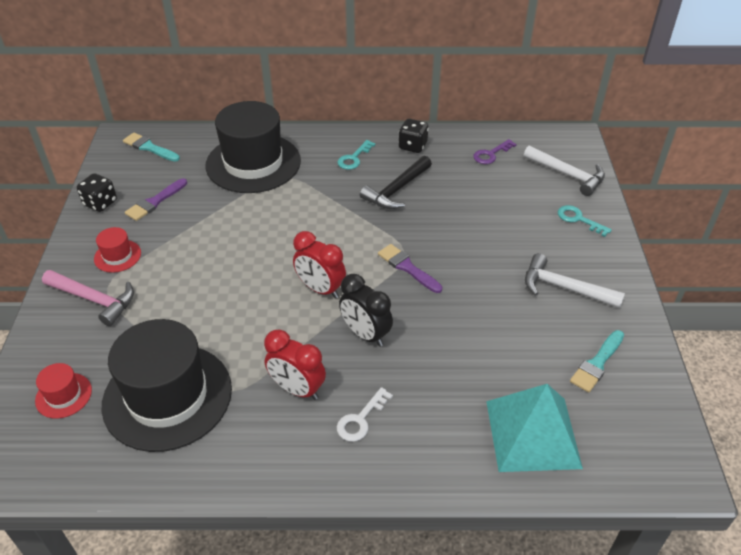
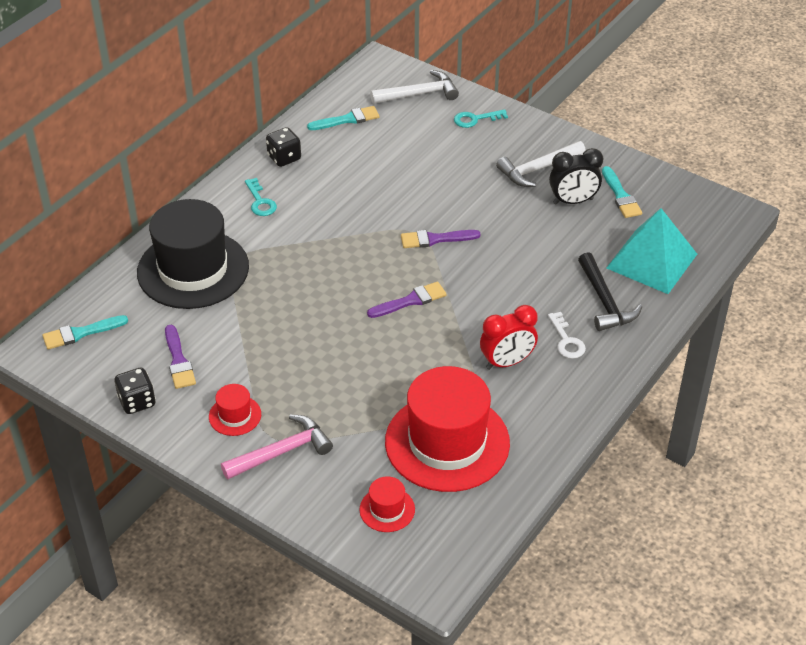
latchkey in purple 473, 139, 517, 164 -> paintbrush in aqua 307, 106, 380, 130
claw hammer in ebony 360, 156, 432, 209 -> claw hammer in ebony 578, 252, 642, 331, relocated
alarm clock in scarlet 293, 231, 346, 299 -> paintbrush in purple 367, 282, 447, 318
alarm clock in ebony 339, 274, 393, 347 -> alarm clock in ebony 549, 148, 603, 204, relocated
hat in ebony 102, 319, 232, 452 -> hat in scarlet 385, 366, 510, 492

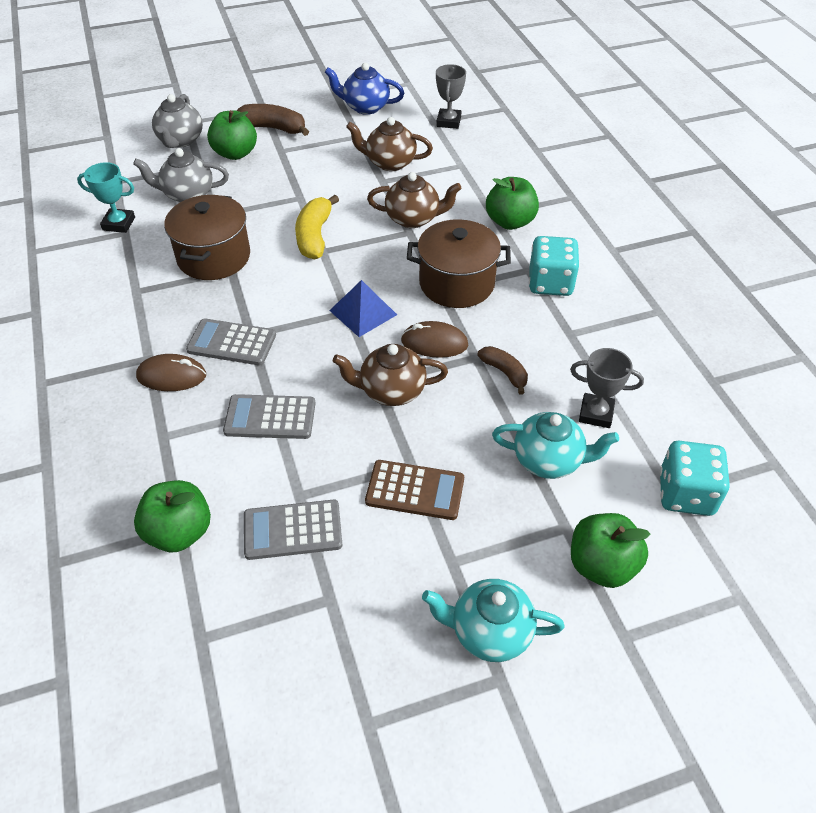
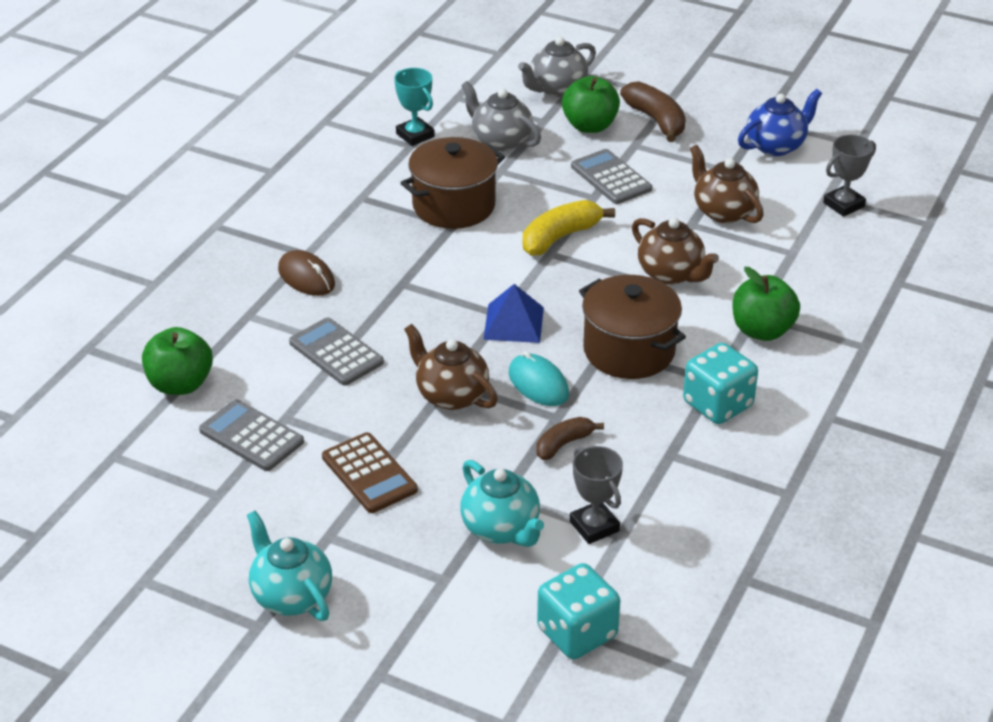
tea pot in cobalt 325, 63, 404, 115 -> tea pot in cobalt 738, 89, 822, 156, 90 degrees clockwise
adding machine in grey 186, 318, 276, 365 -> adding machine in grey 571, 149, 652, 204, relocated
mouse in dark brown 401, 321, 468, 358 -> mouse in aqua 509, 351, 569, 406
banana fruit in dark brown 477, 346, 528, 395 -> banana fruit in dark brown 536, 417, 604, 460, 135 degrees counterclockwise
apple in leaf-green 571, 513, 650, 588 -> none

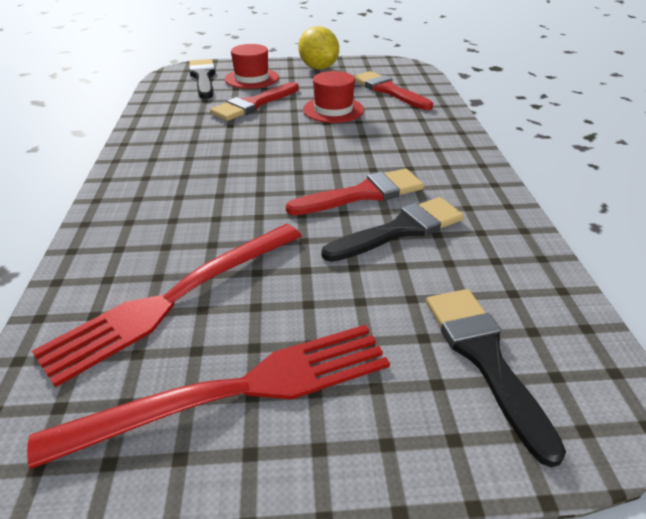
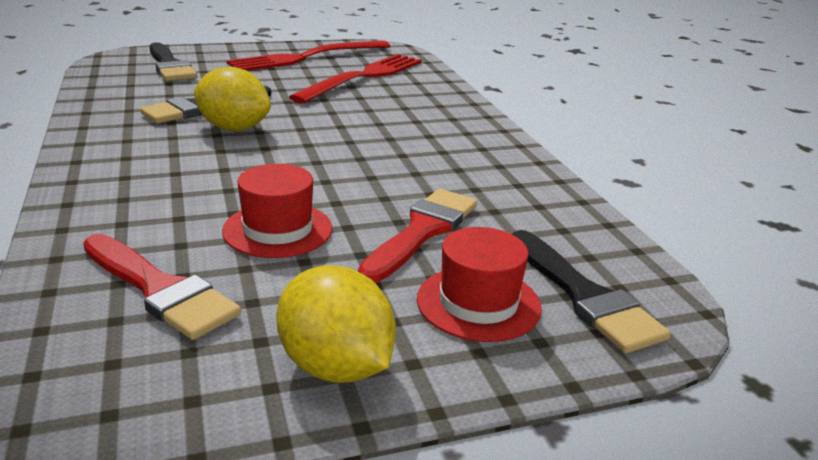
paintbrush in scarlet 286, 169, 424, 215 -> toy lemon in yellow 194, 67, 271, 131

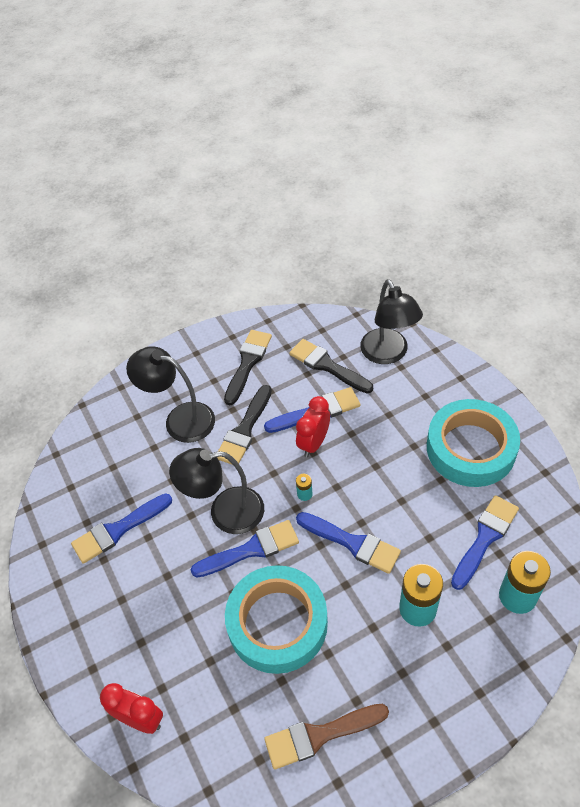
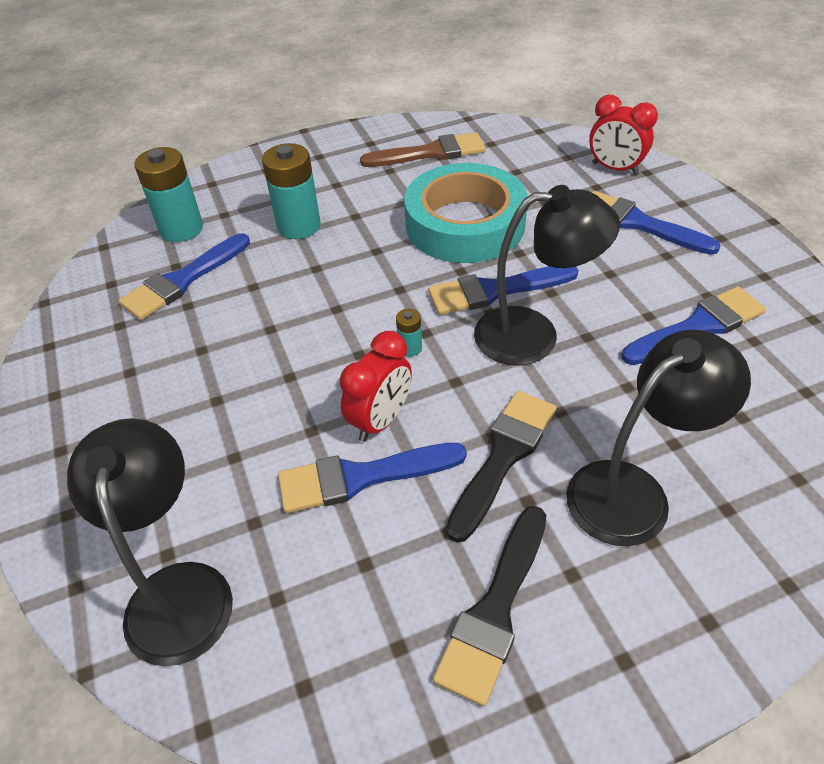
paintbrush in ebony 289, 339, 373, 393 -> none
lamp in ebony 126, 346, 215, 443 -> lamp in ebony 566, 329, 751, 546, 60 degrees counterclockwise
roll of tape in aqua 427, 399, 520, 487 -> none
paintbrush in cobalt 296, 512, 401, 574 -> paintbrush in cobalt 592, 191, 721, 255, relocated

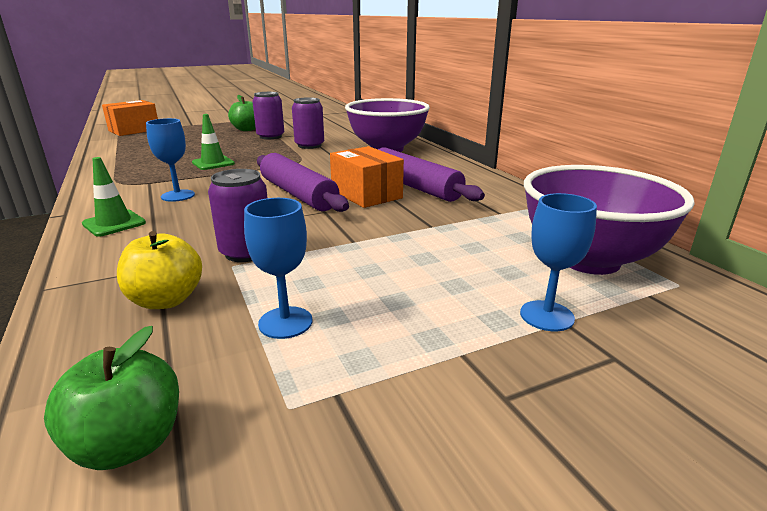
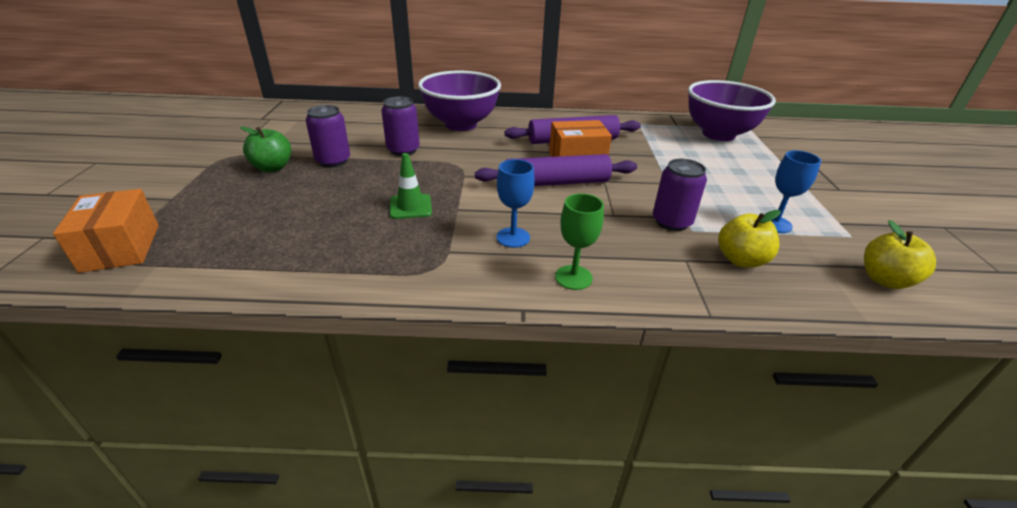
safety cone in leaf-green 82, 157, 146, 237 -> chalice in leaf-green 555, 193, 604, 290
chalice in cobalt 520, 193, 597, 331 -> none
apple in leaf-green 44, 326, 179, 470 -> apple in yellow 864, 220, 936, 289

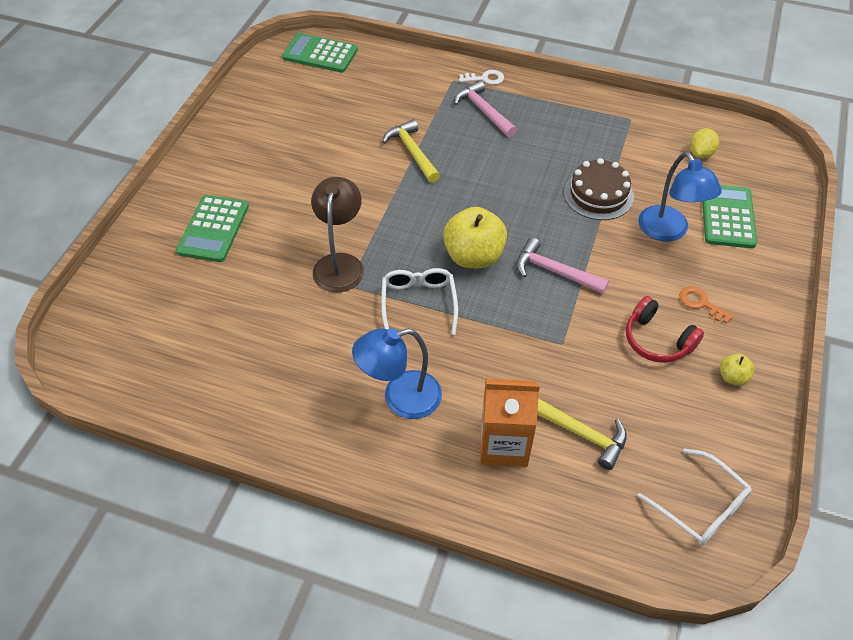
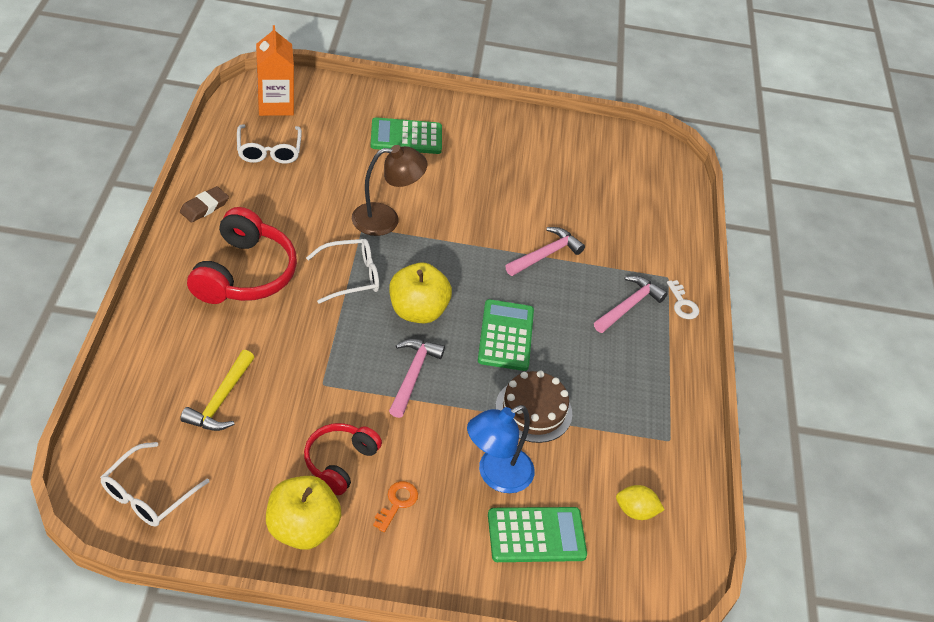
adding machine in leaf-green 282, 33, 358, 73 -> adding machine in leaf-green 478, 299, 534, 371, relocated
claw hammer in yellow 382, 119, 440, 183 -> claw hammer in rosy 506, 227, 585, 276
lamp in cobalt 352, 328, 442, 419 -> over-ear headphones in scarlet 187, 207, 297, 304
apple in yellow 720, 353, 755, 385 -> apple in yellow 266, 476, 341, 550, x2.13
carton in orange-coloured 480, 378, 540, 467 -> carton in orange-coloured 256, 25, 294, 116, relocated
none -> glasses in pure white 237, 124, 302, 164
none -> gum eraser in dark brown 180, 186, 229, 223

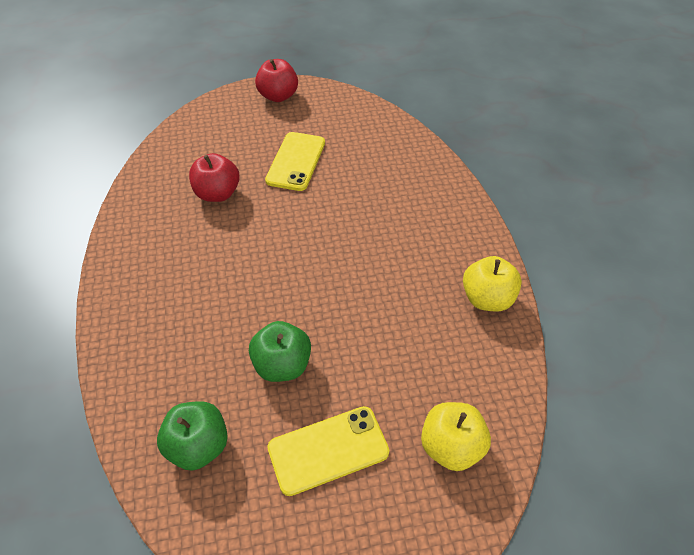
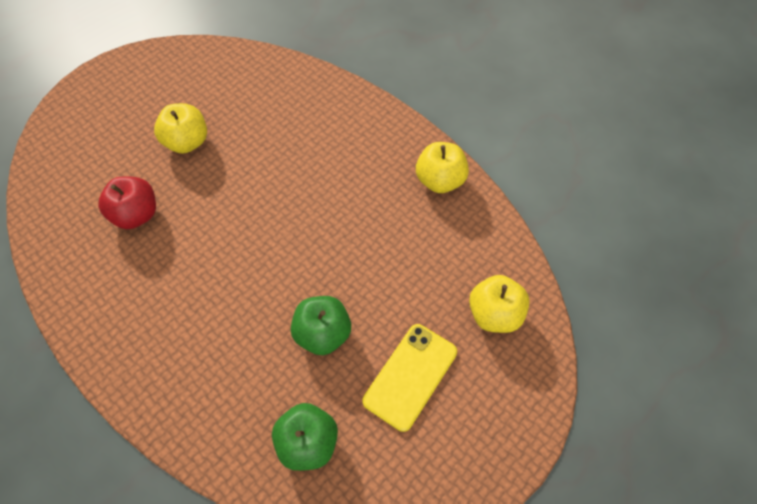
apple in scarlet 255, 59, 298, 102 -> none
smartphone in yellow 265, 132, 325, 191 -> apple in yellow 154, 103, 207, 154

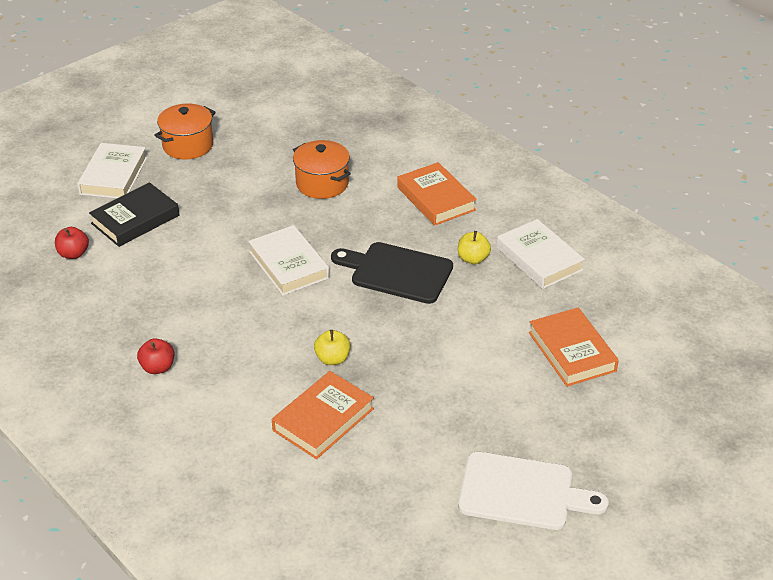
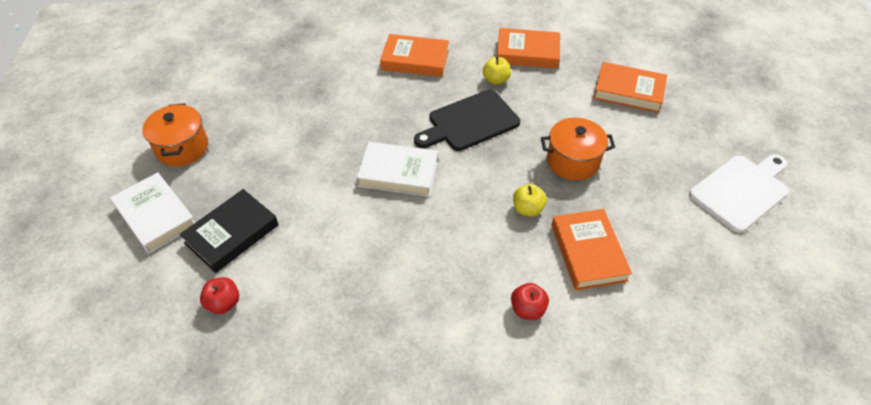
stockpot in orange-coloured 293, 140, 351, 199 -> stockpot in orange-coloured 541, 118, 615, 181, relocated
book in ebony 89, 182, 179, 247 -> book in ebony 179, 189, 279, 273, 45 degrees clockwise
book in pure white 496, 219, 585, 289 -> book in orange-coloured 497, 28, 560, 69
apple in scarlet 137, 338, 175, 374 -> apple in scarlet 511, 283, 549, 320, relocated

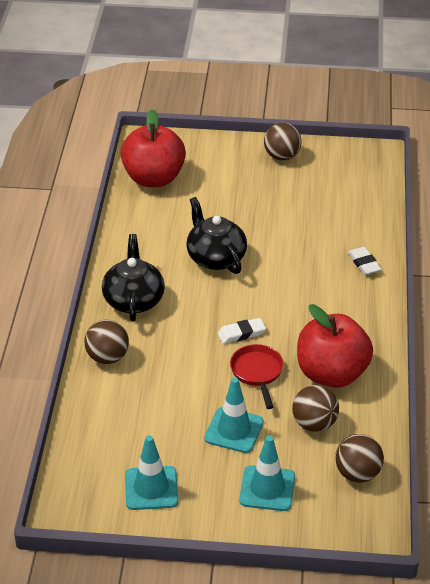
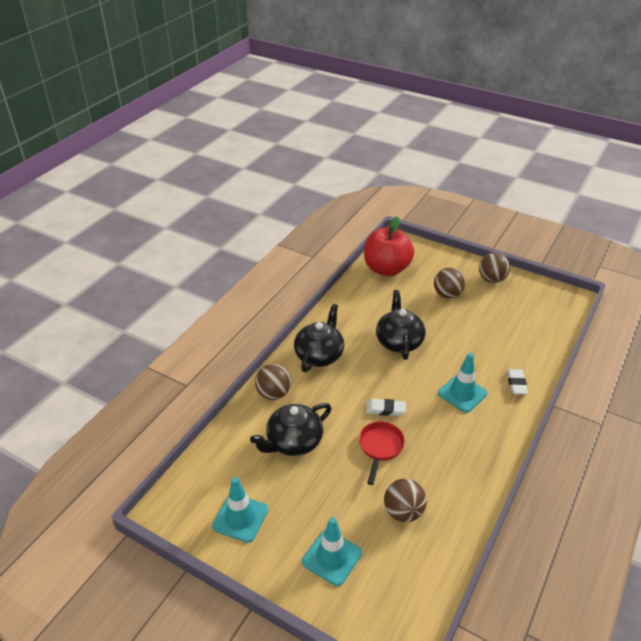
apple in scarlet 297, 304, 373, 388 -> none
safety cone in aqua 205, 378, 264, 453 -> safety cone in aqua 438, 353, 487, 413, relocated
play ball in dark brown 335, 434, 384, 482 -> play ball in dark brown 434, 268, 465, 299, relocated
none -> tea pot in ebony 250, 403, 331, 456

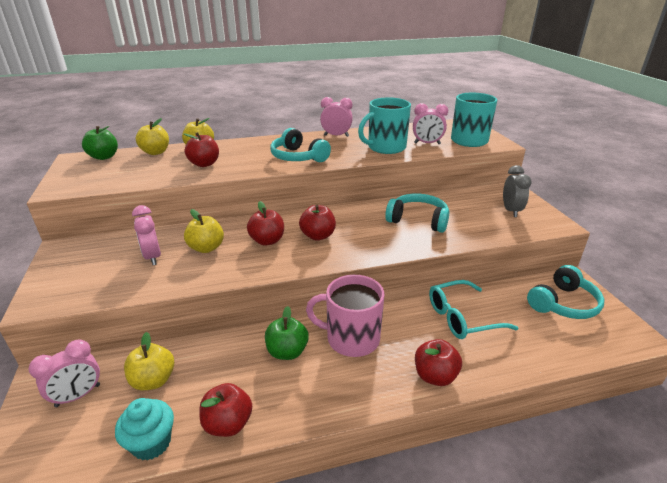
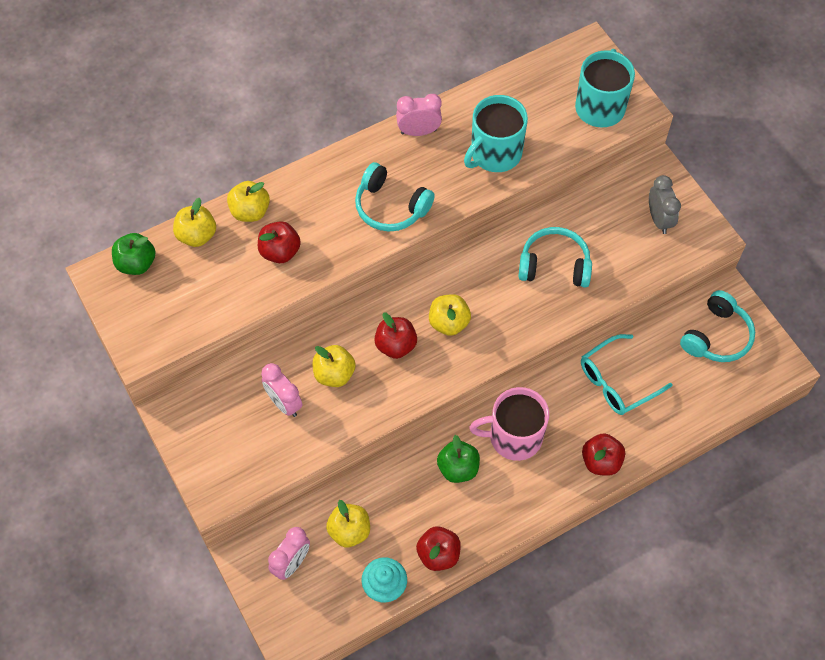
alarm clock in rosy 413, 103, 448, 144 -> none
apple in scarlet 299, 205, 336, 241 -> apple in yellow 429, 294, 471, 336

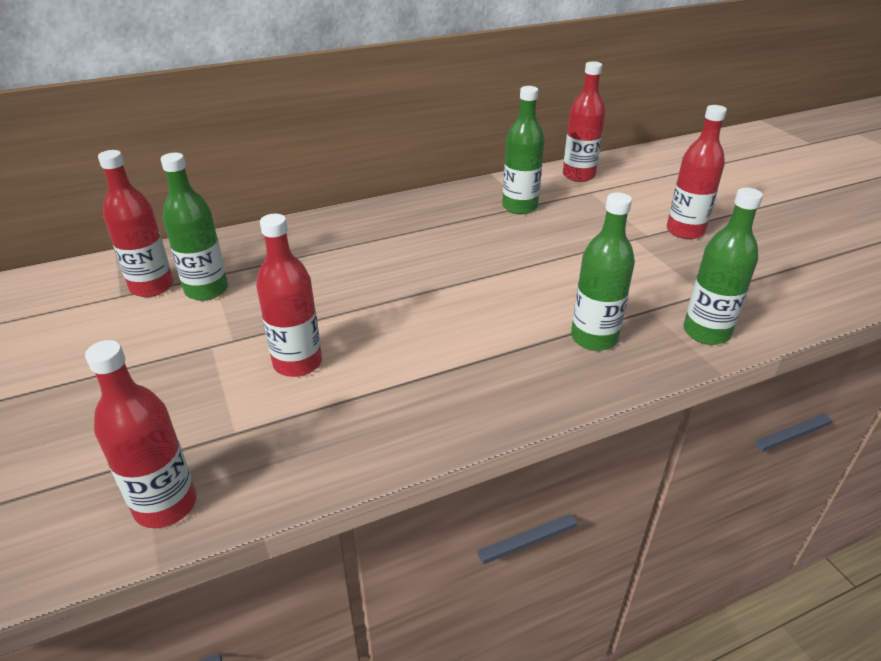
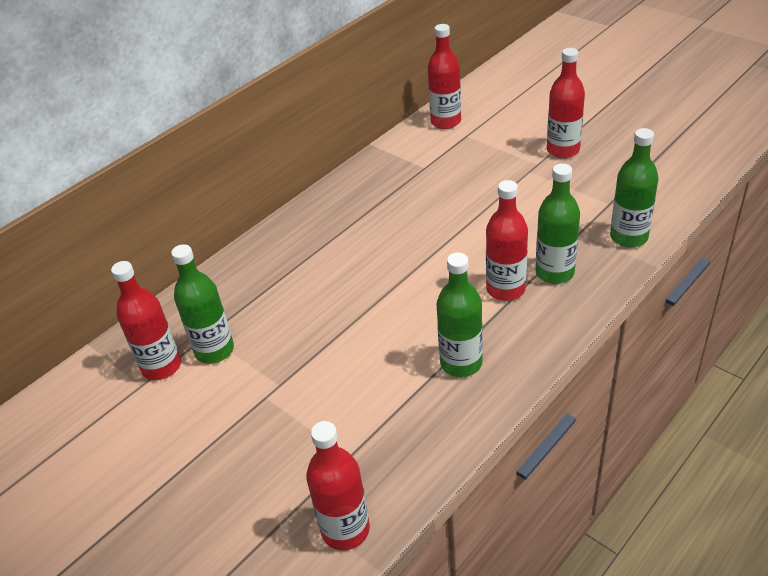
bottle in leaf-green 502, 86, 544, 214 -> bottle in leaf-green 436, 252, 483, 377, relocated
bottle in scarlet 256, 214, 322, 377 -> bottle in scarlet 486, 180, 528, 301, relocated

